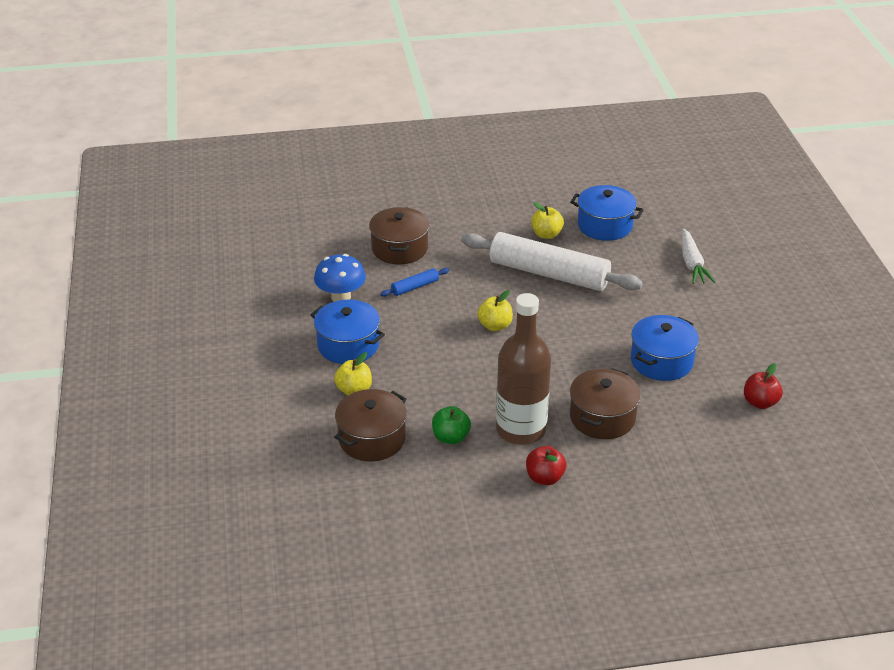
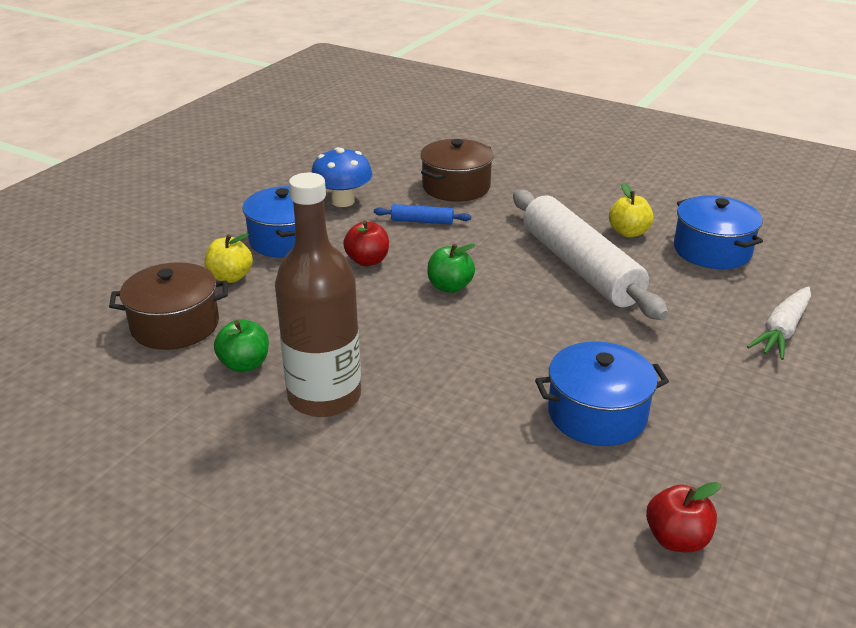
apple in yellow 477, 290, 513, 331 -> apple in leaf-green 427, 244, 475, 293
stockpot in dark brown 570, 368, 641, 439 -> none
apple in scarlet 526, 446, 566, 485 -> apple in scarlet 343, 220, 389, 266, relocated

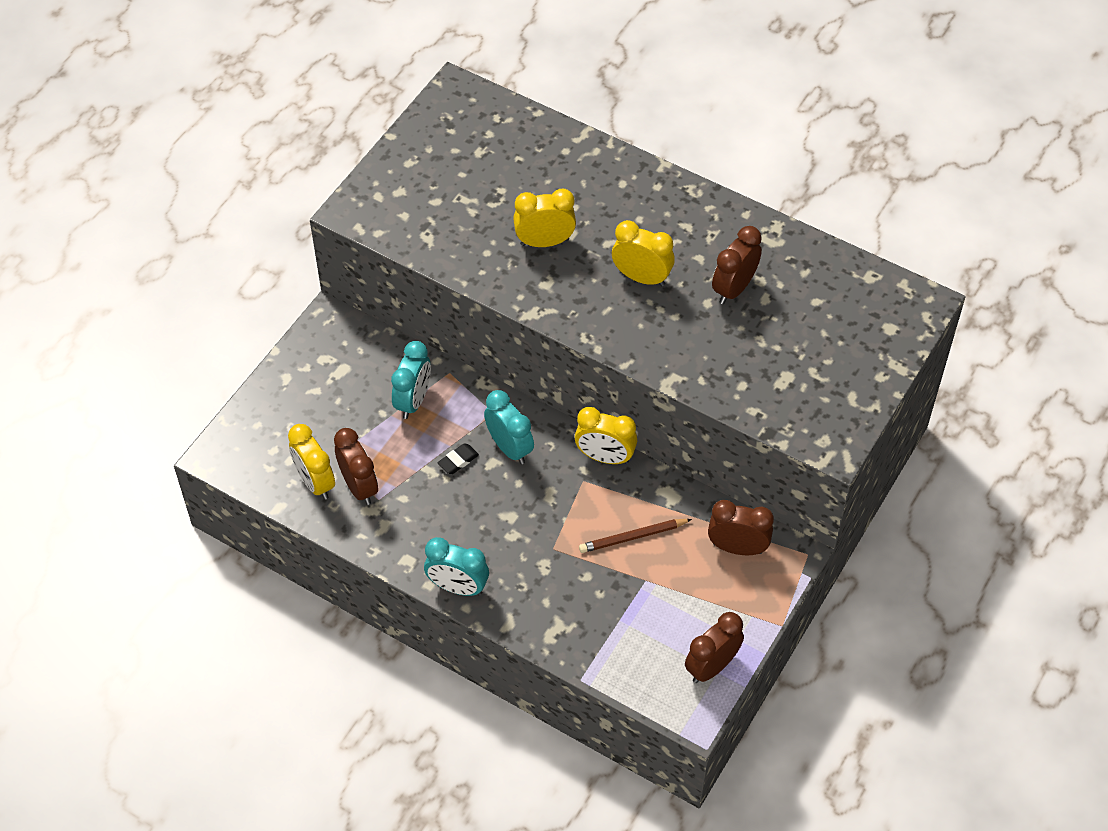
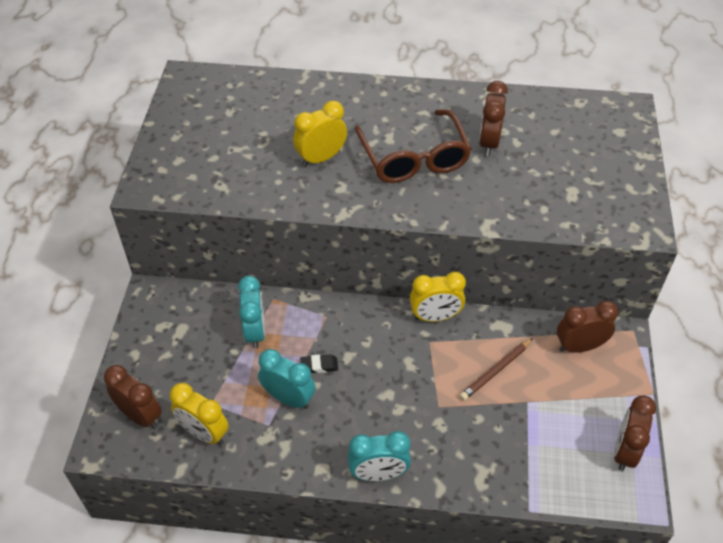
alarm clock in yellow 612, 220, 675, 286 -> glasses in dark brown 354, 109, 472, 183
alarm clock in aqua 484, 390, 534, 464 -> alarm clock in aqua 258, 349, 315, 409, relocated
alarm clock in dark brown 334, 428, 378, 505 -> alarm clock in dark brown 104, 365, 162, 429, relocated
gum eraser in ebony 437, 443, 479, 474 -> gum eraser in ebony 300, 354, 338, 373, 60 degrees clockwise

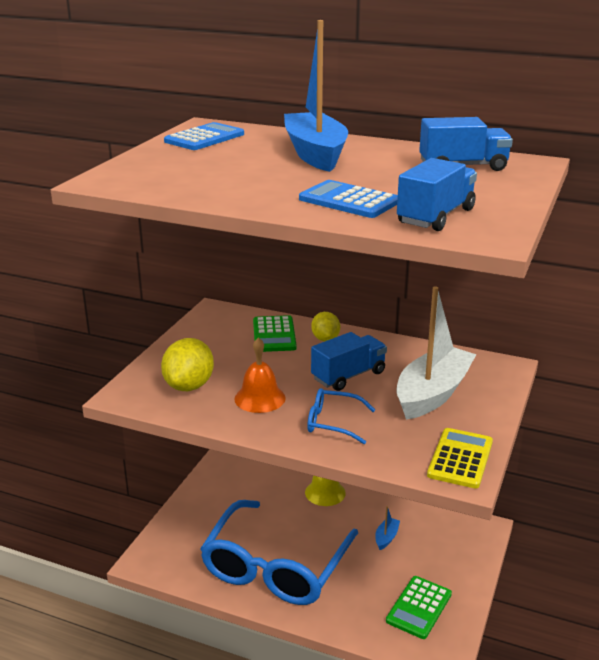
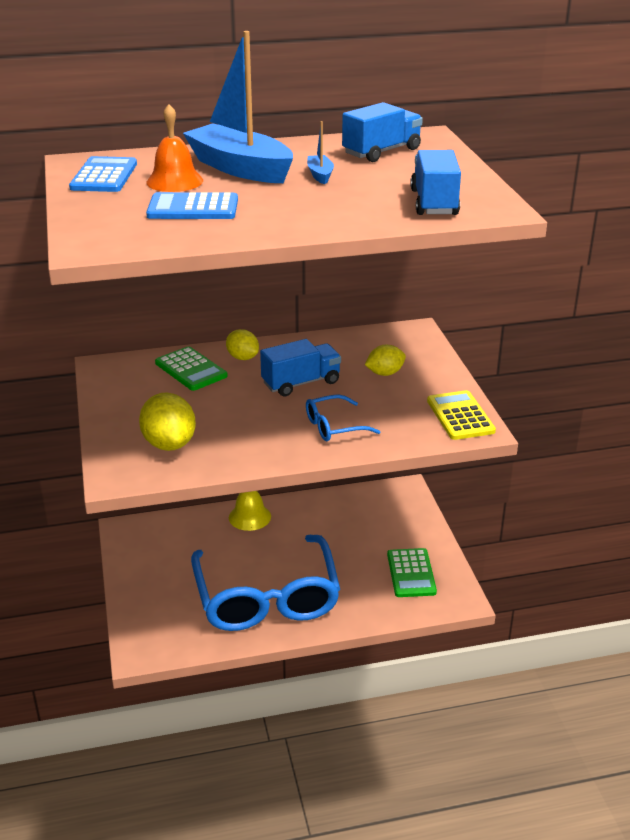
adding machine in cobalt 299, 180, 398, 218 -> adding machine in cobalt 146, 192, 238, 219, relocated
boat in pure white 397, 286, 477, 420 -> toy lemon in yellow 365, 345, 406, 376
lorry in cobalt 311, 332, 387, 391 -> lorry in cobalt 260, 339, 341, 396, 45 degrees clockwise
school bell in orange-coloured 234, 337, 285, 413 -> school bell in orange-coloured 146, 104, 203, 192, relocated
boat in cobalt 375, 506, 400, 550 -> boat in cobalt 307, 121, 334, 184, relocated

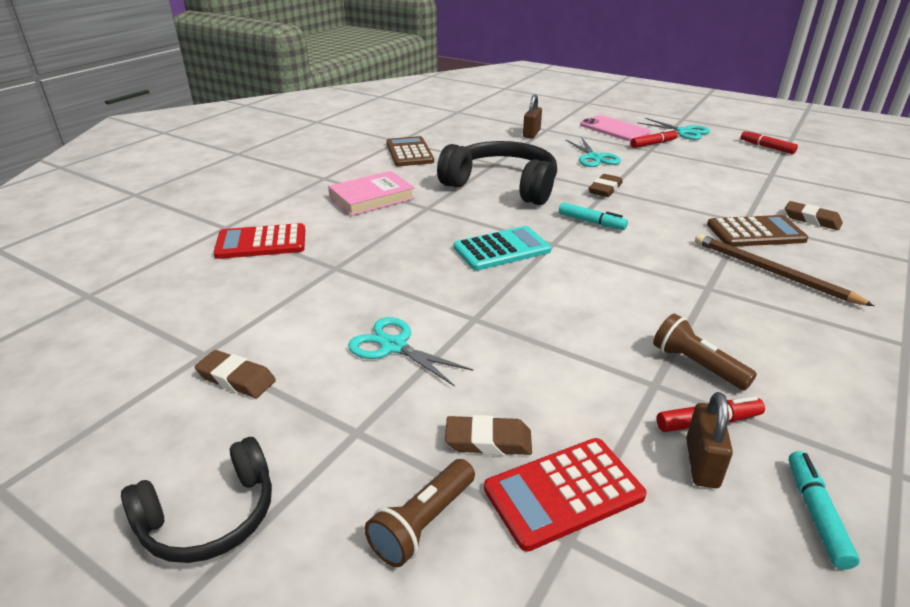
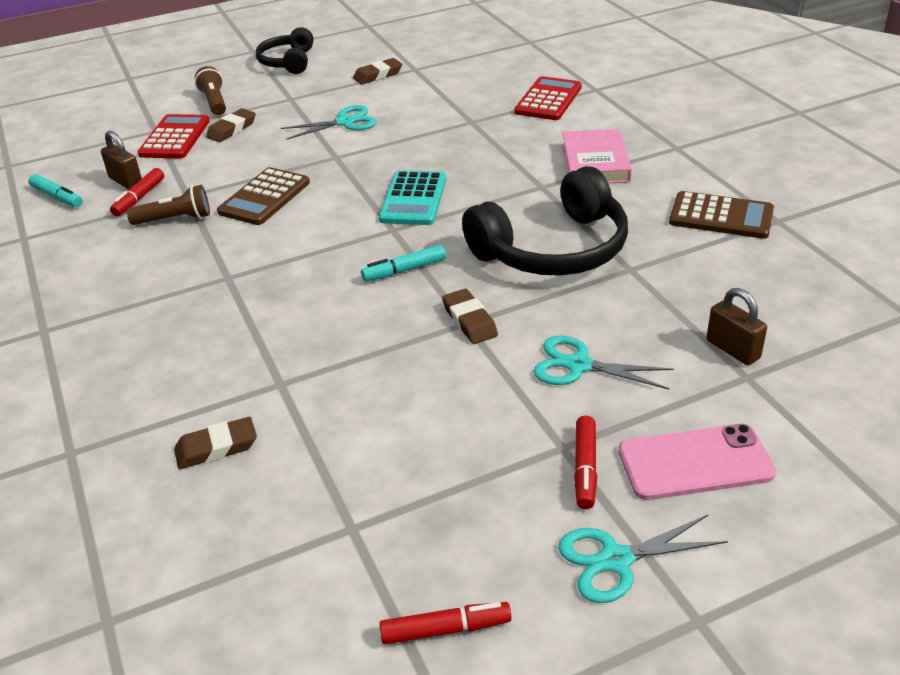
adding machine in dark brown 707, 215, 808, 247 -> adding machine in dark brown 217, 167, 310, 225, relocated
lead pencil in dark brown 695, 234, 874, 306 -> none

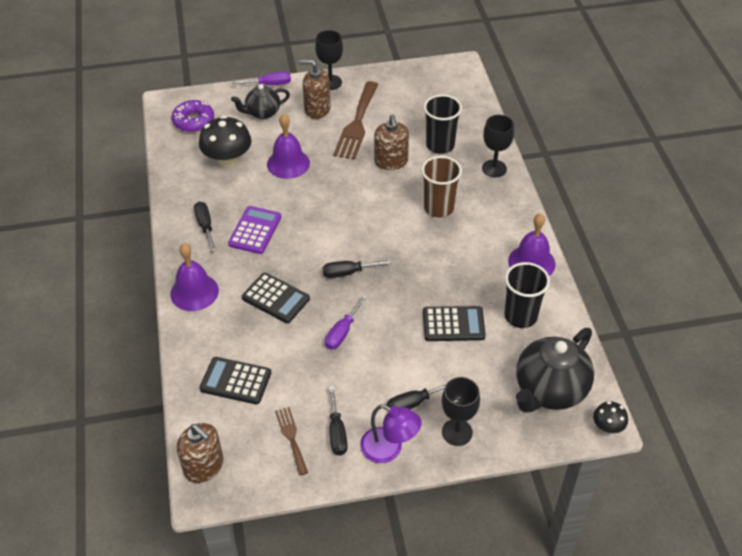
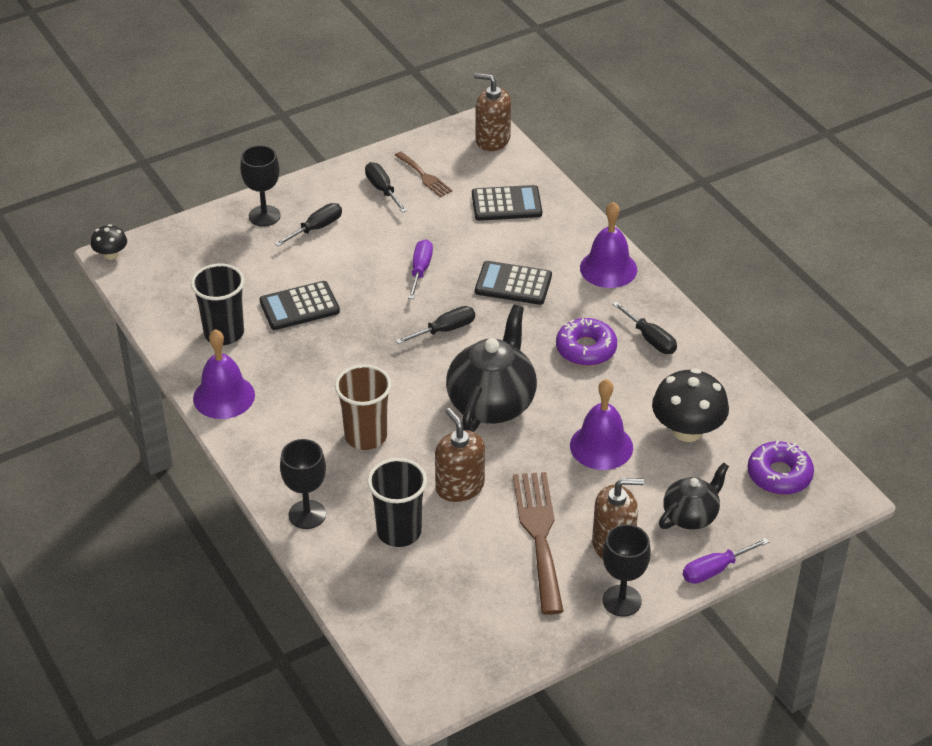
adding machine in purple 228, 206, 281, 254 -> donut in purple 556, 318, 617, 366
tea pot in ebony 516, 328, 594, 413 -> tea pot in ebony 446, 305, 537, 432, relocated
lamp in purple 360, 404, 421, 463 -> none

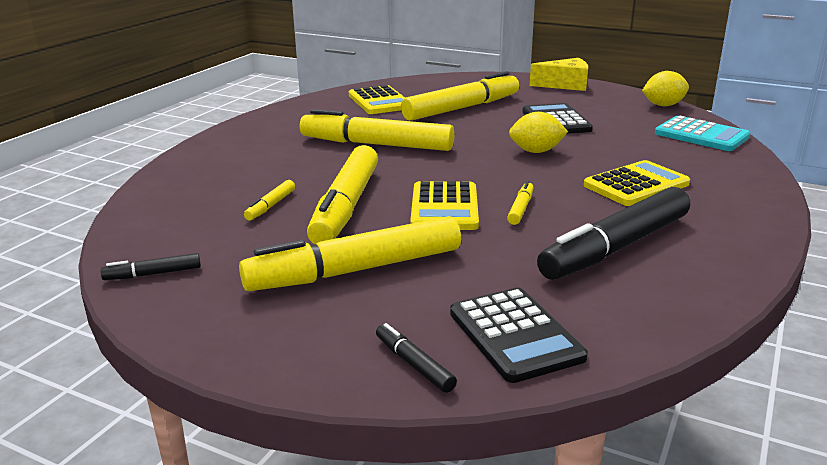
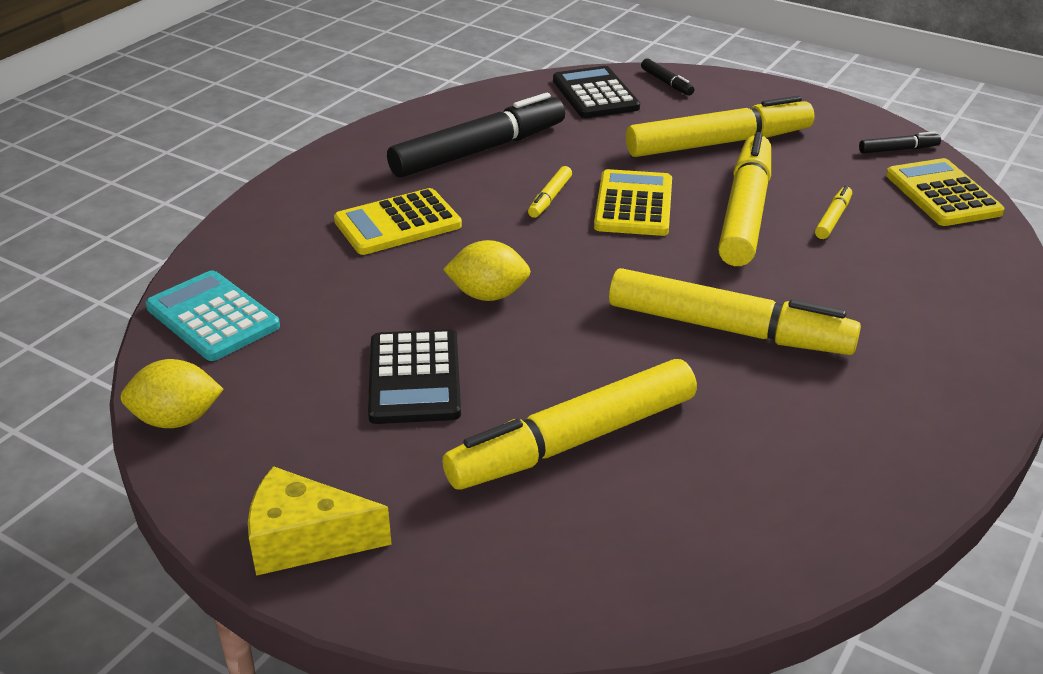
adding machine in yellow 349, 85, 405, 114 -> adding machine in yellow 886, 158, 1004, 226, relocated

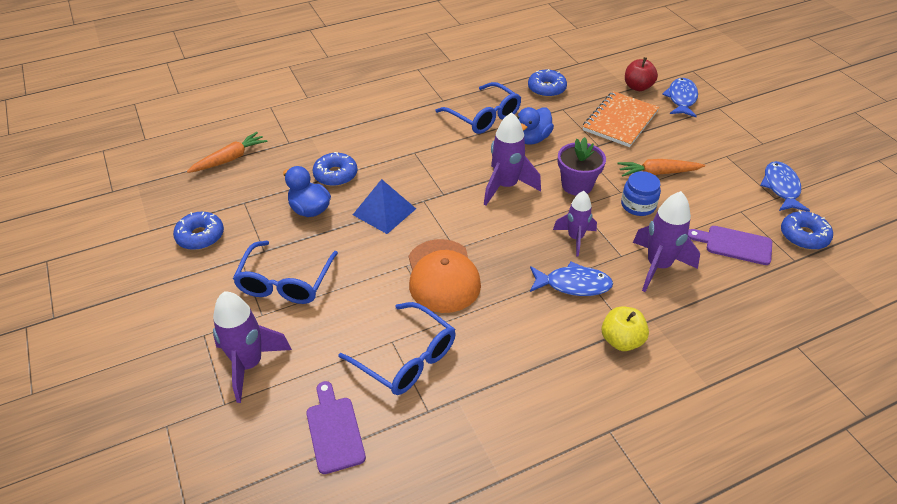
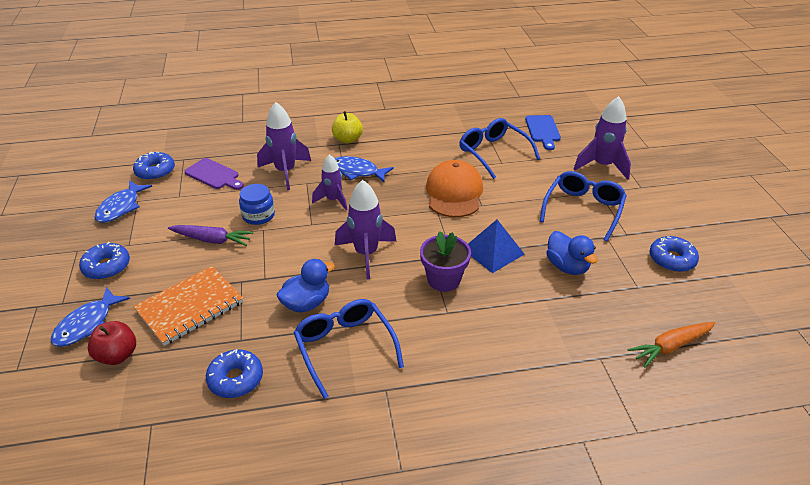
flower pot in purple 558, 137, 606, 196 -> flower pot in purple 420, 231, 471, 292, relocated
donut in cobalt 312, 152, 357, 186 -> donut in cobalt 79, 242, 130, 280, relocated
toy carrot in orange-coloured 617, 159, 705, 177 -> toy carrot in purple 168, 225, 254, 246
cutting board in purple 306, 381, 366, 474 -> cutting board in cobalt 525, 115, 561, 150

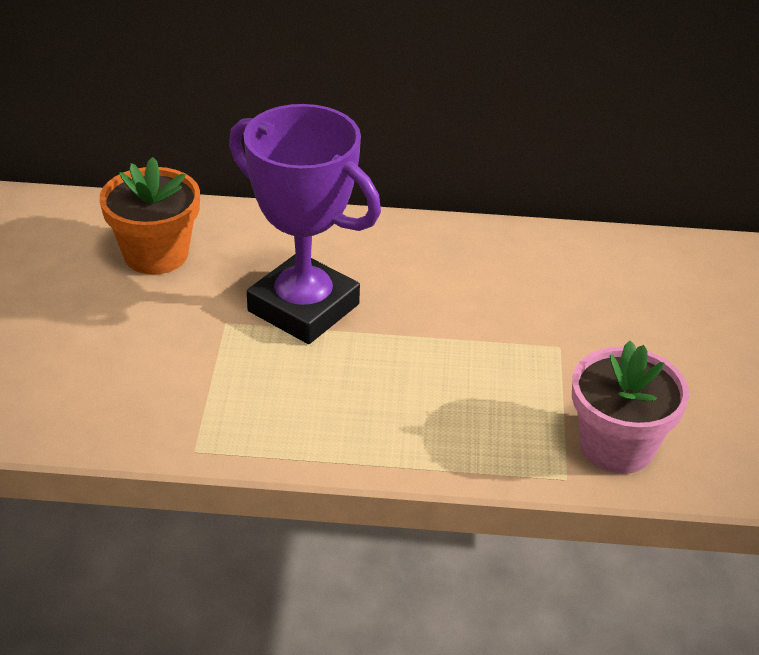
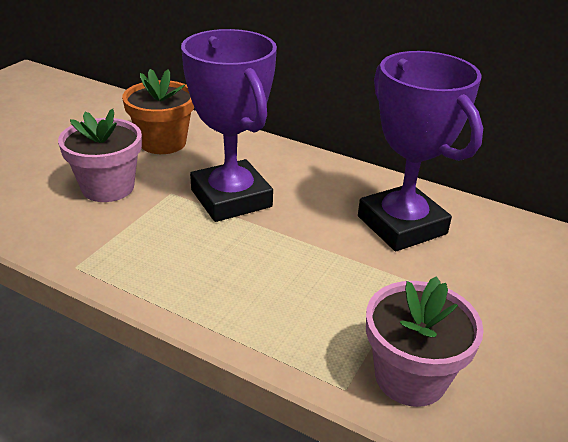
none -> prize cup in purple 358, 51, 483, 251
none -> flower pot in rosy 58, 109, 142, 202

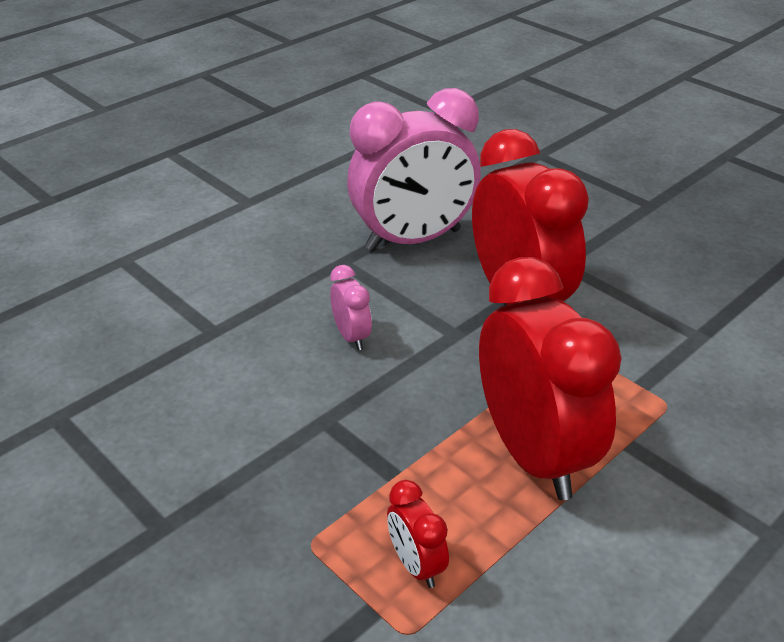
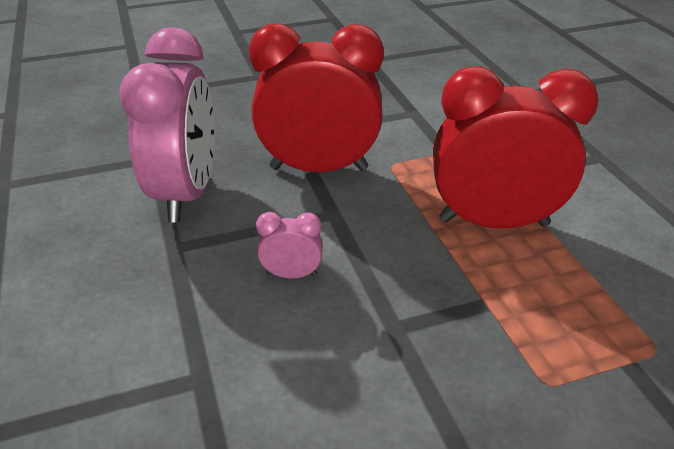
alarm clock in scarlet 387, 480, 449, 588 -> none

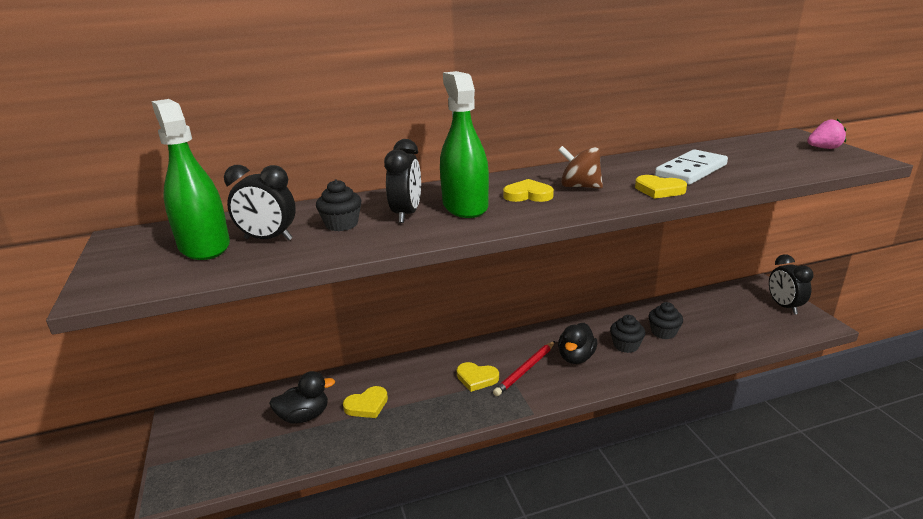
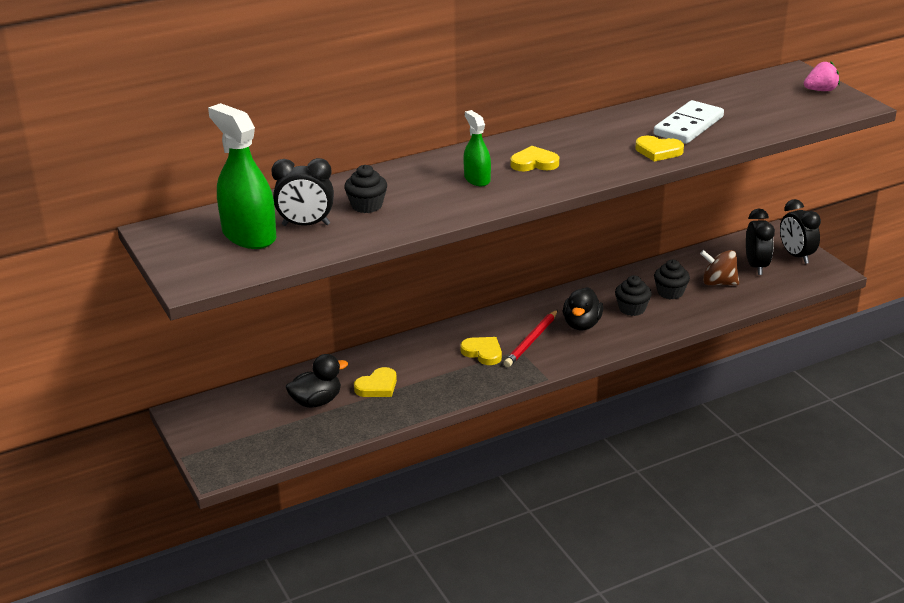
sprayer in leaf-green 440, 71, 489, 218 -> sprayer in leaf-green 463, 110, 491, 186, x0.55
alarm clock in ebony 384, 139, 421, 223 -> alarm clock in ebony 746, 209, 775, 275, relocated
spinning top in dark brown 558, 146, 603, 189 -> spinning top in dark brown 700, 250, 739, 285, relocated
heart in yellow 457, 362, 499, 392 -> heart in yellow 460, 337, 502, 365, 150 degrees counterclockwise

